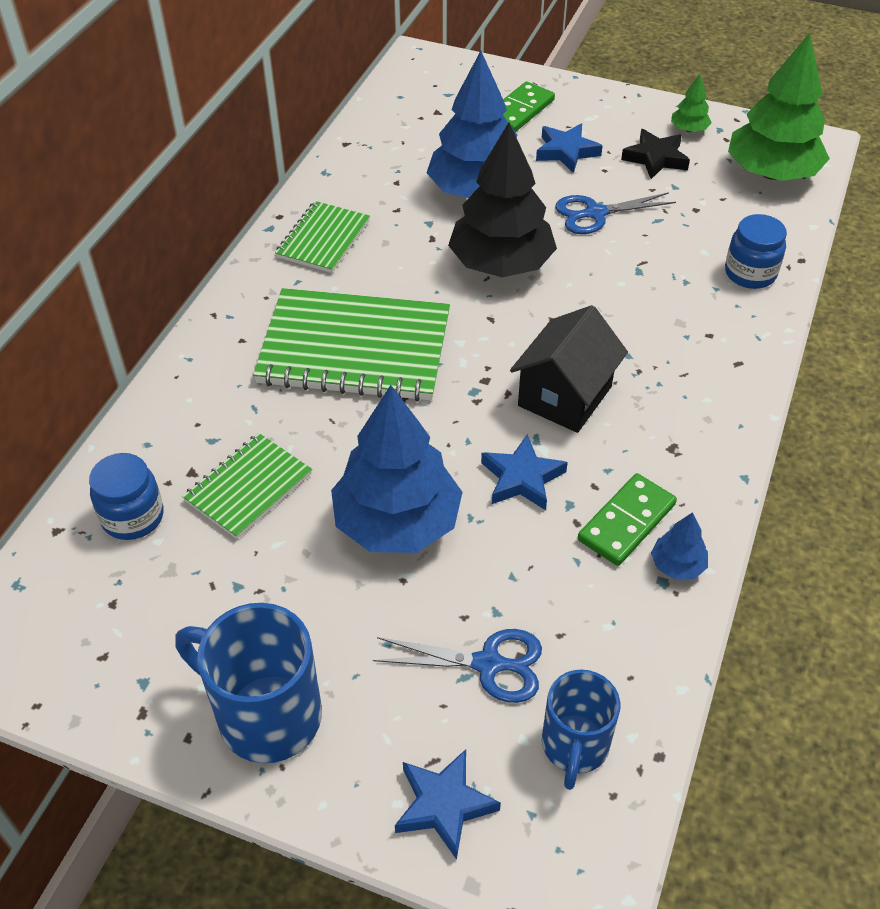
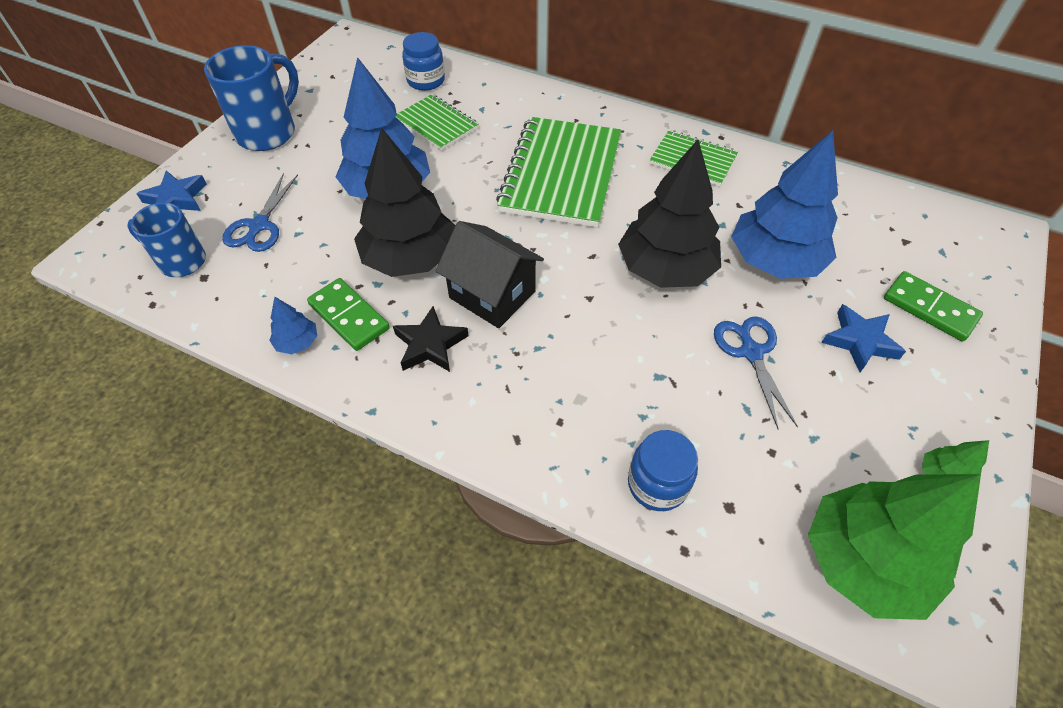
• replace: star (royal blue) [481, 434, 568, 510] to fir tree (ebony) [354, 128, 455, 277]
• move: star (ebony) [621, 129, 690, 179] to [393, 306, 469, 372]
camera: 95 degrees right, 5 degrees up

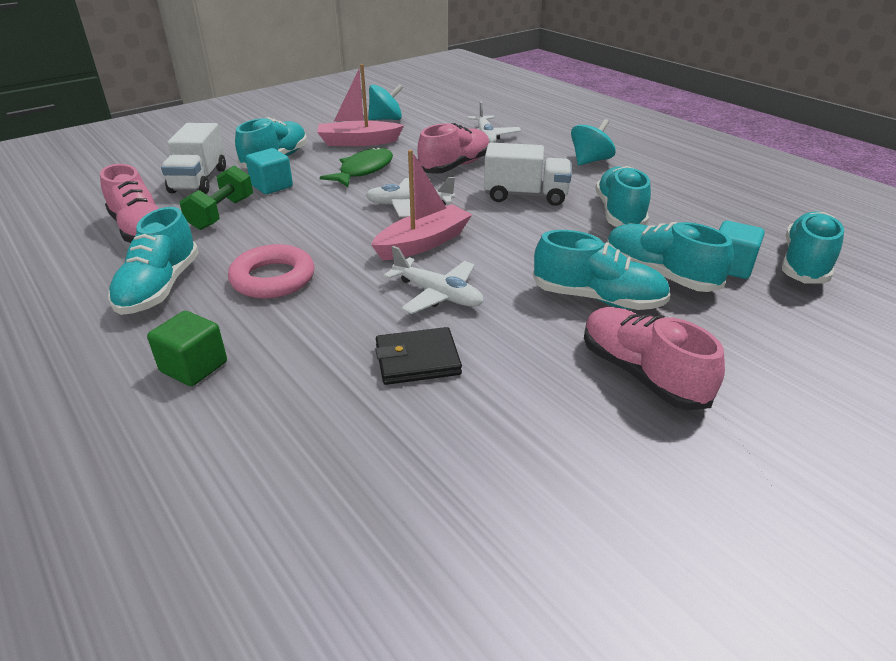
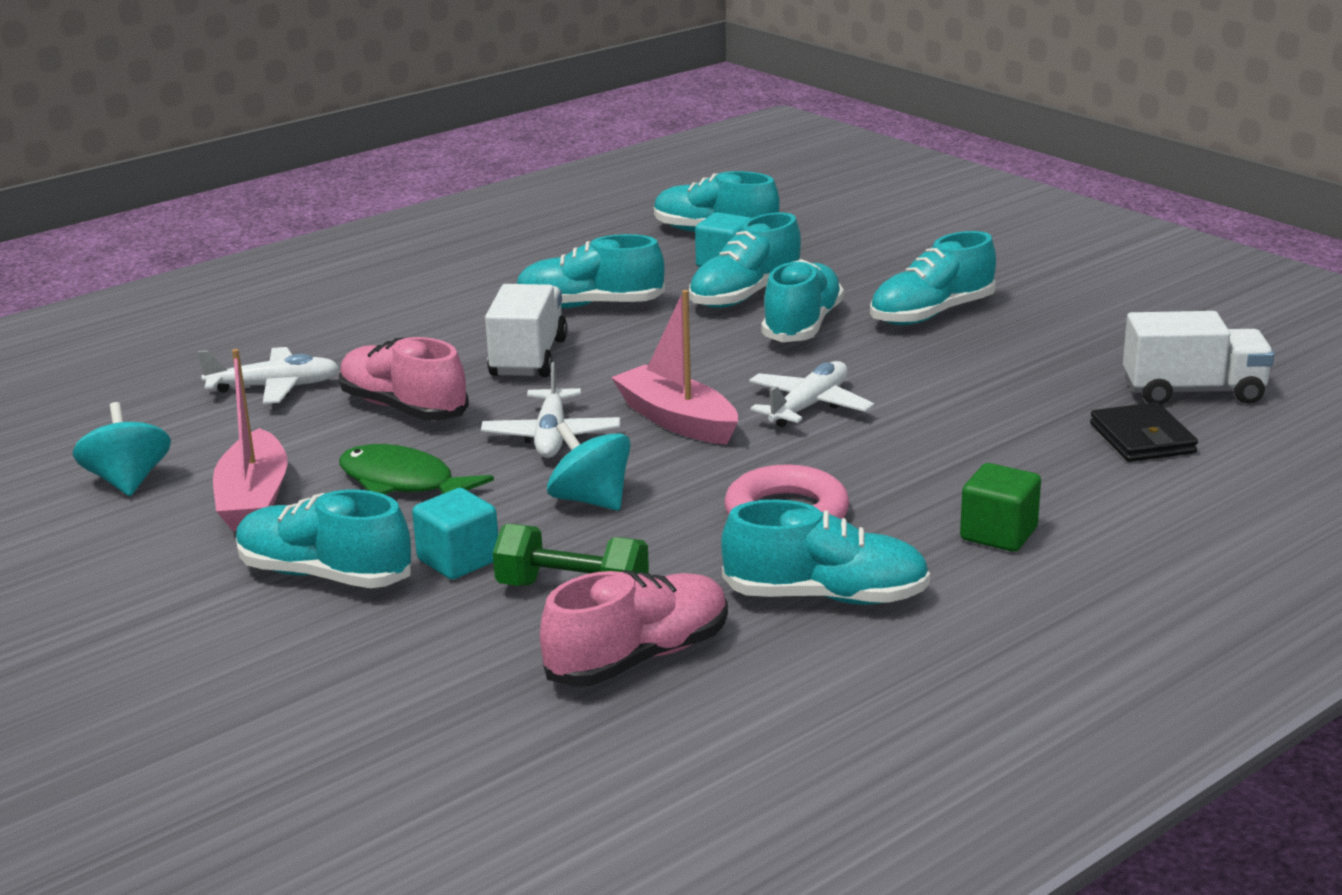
• move: toy top (aqua) [571, 119, 616, 165] to [547, 422, 631, 510]
• recolor: sneaker (rosy) [584, 307, 725, 410] to sneaker (aqua) [870, 231, 996, 325]
• move: billfold (ebony) [375, 327, 462, 385] to [1090, 402, 1198, 462]
• move: lorry (snow-white) [161, 123, 226, 194] to [1123, 311, 1274, 405]
camera: 90 degrees left, 10 degrees down

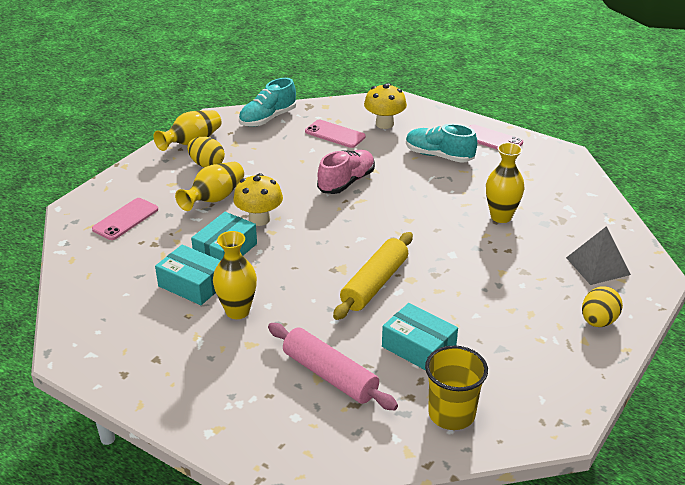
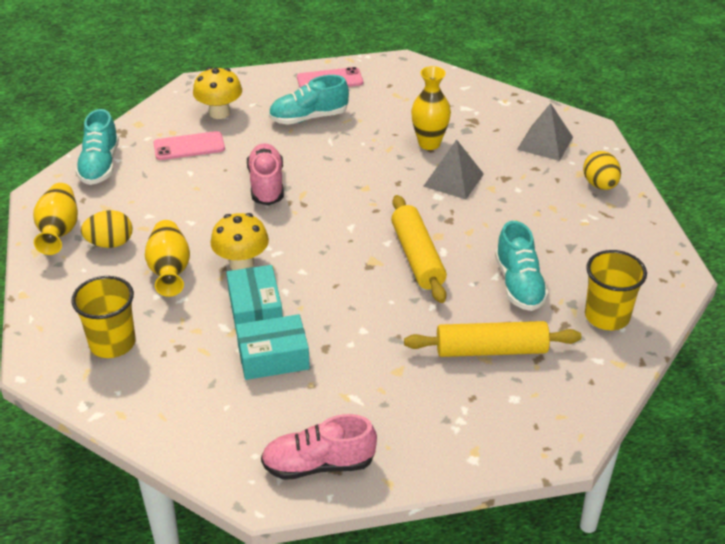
• replace: mobile phone (rosy) [92, 198, 158, 240] to cup (golden) [71, 276, 136, 358]
• insert: sneaker (rosy) [261, 414, 377, 480]
• recolor: rolling pin (rosy) [268, 323, 398, 410] to rolling pin (golden) [404, 321, 581, 357]
• insert: pyramid shape (gray) [423, 139, 484, 200]
• replace: parcel (aqua) [382, 303, 458, 370] to sneaker (aqua) [495, 221, 549, 311]
• delete: vase (golden) [213, 231, 257, 319]
camera: 45 degrees left, 5 degrees up

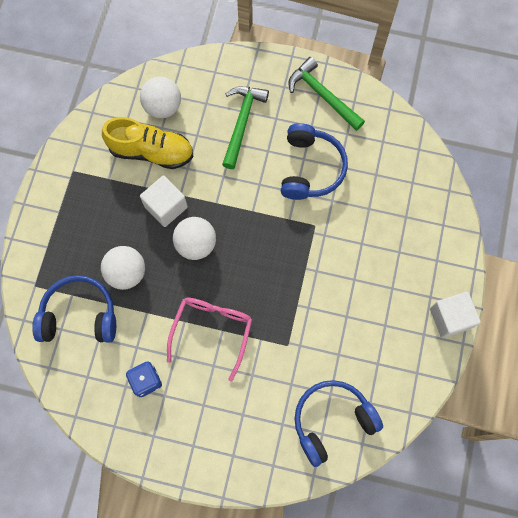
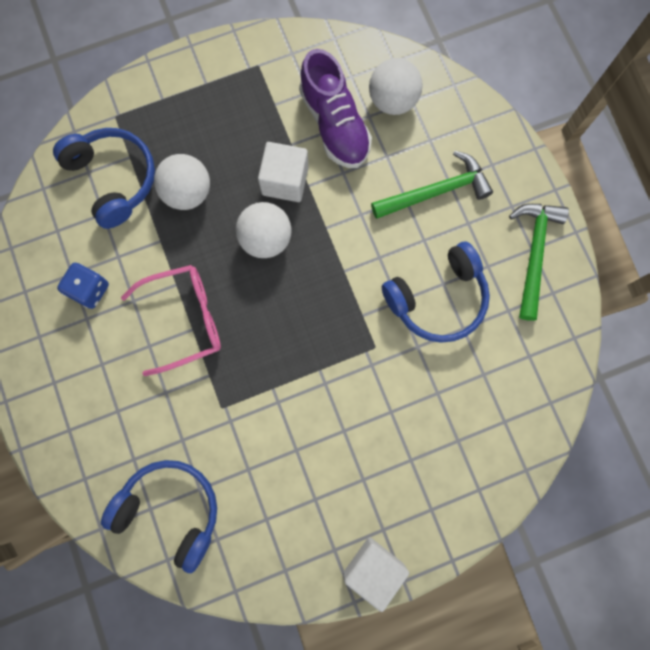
• recolor: sneaker (golden) [102, 117, 193, 169] to sneaker (royal purple) [299, 49, 372, 168]
camera: 55 degrees right, 5 degrees up

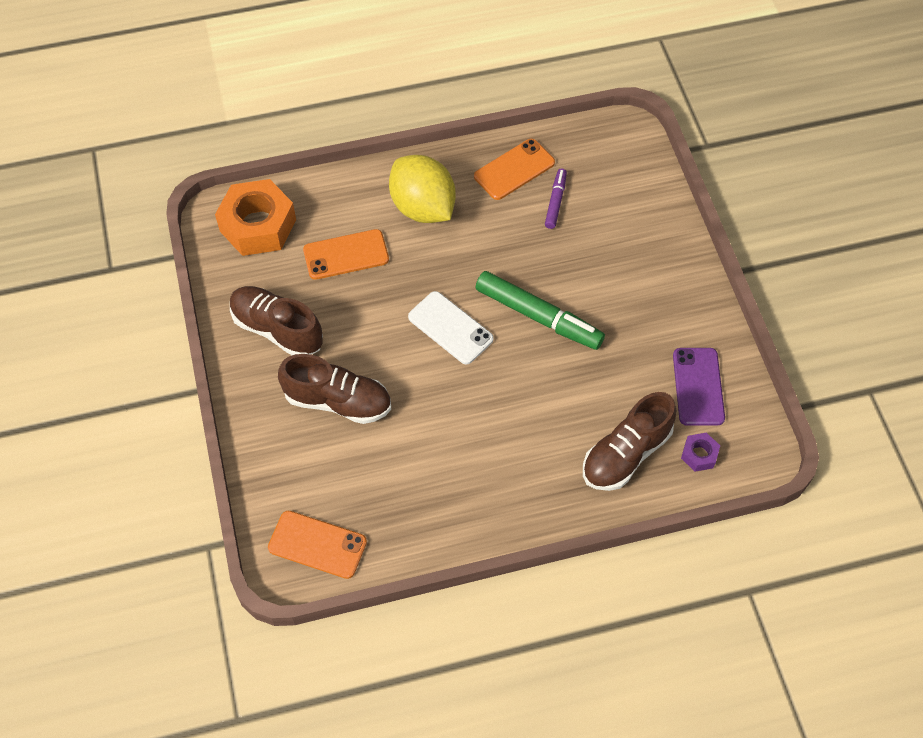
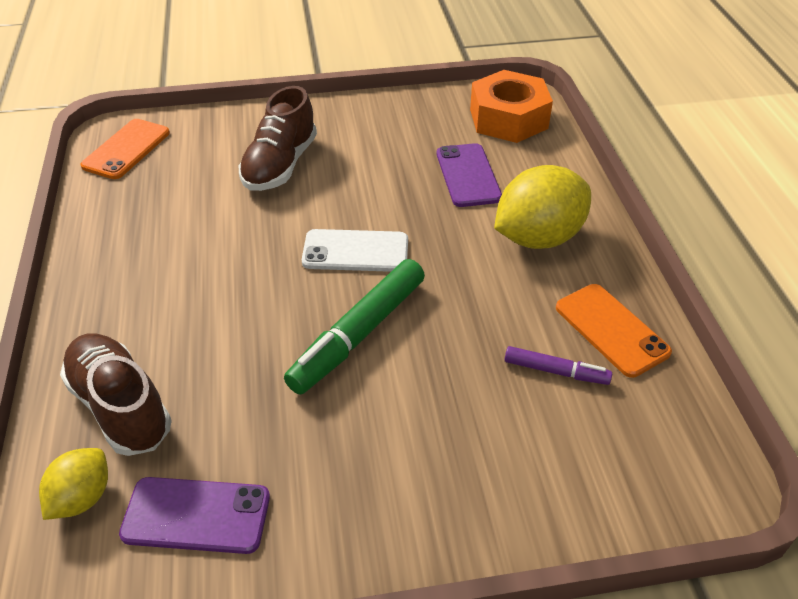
• replace: nut (royal purple) [681, 433, 720, 472] to toy lemon (golden) [39, 448, 108, 520]
• rotate: mobile phone (snow-white) [408, 291, 494, 365] = [302, 229, 408, 272] 45 degrees clockwise
• recolor: mobile phone (bright orange) [303, 229, 389, 280] to mobile phone (royal purple) [437, 143, 502, 207]
• delete: sneaker (russet) [230, 286, 323, 355]
camera: 95 degrees right, 15 degrees down

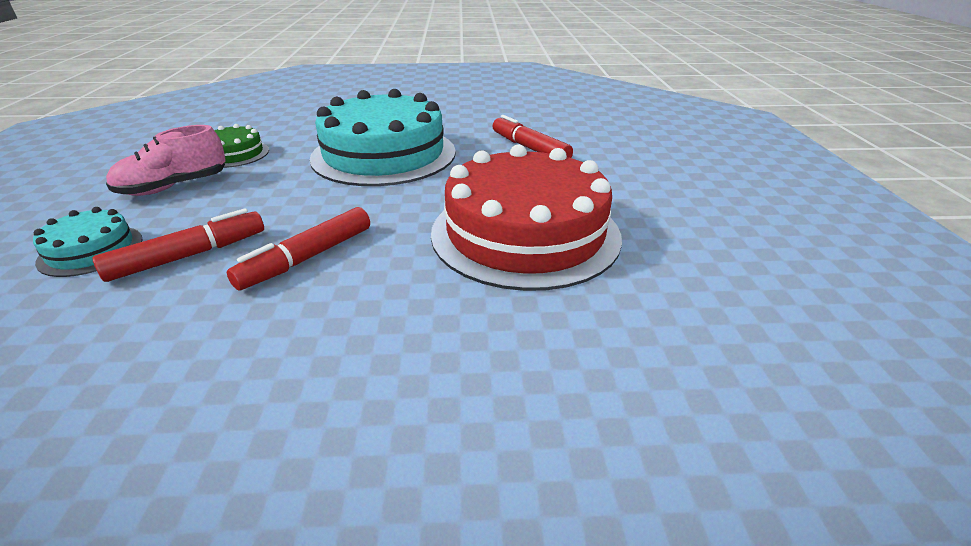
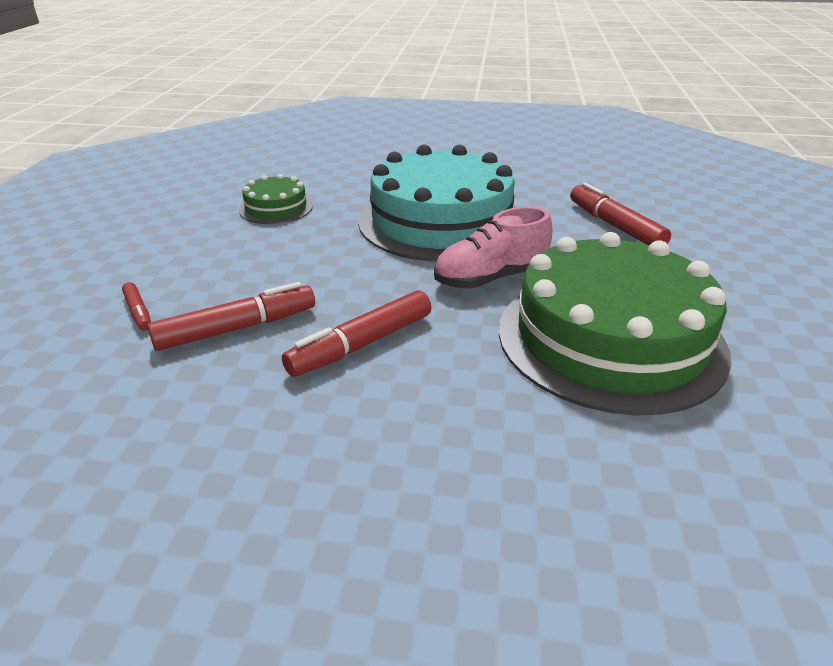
• replace: cake (aqua) [33, 207, 143, 277] to marker (scarlet) [122, 282, 151, 331]
• move: sneaker (rosy) [106, 125, 226, 196] to [434, 207, 552, 289]
• recolor: cake (scarlet) [431, 144, 622, 291] to cake (leaf-green) [499, 232, 731, 416]
camera: 10 degrees right, 0 degrees up

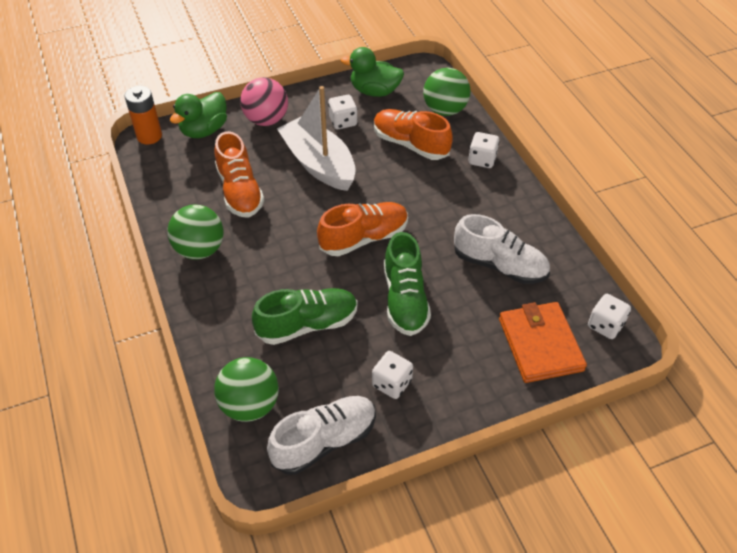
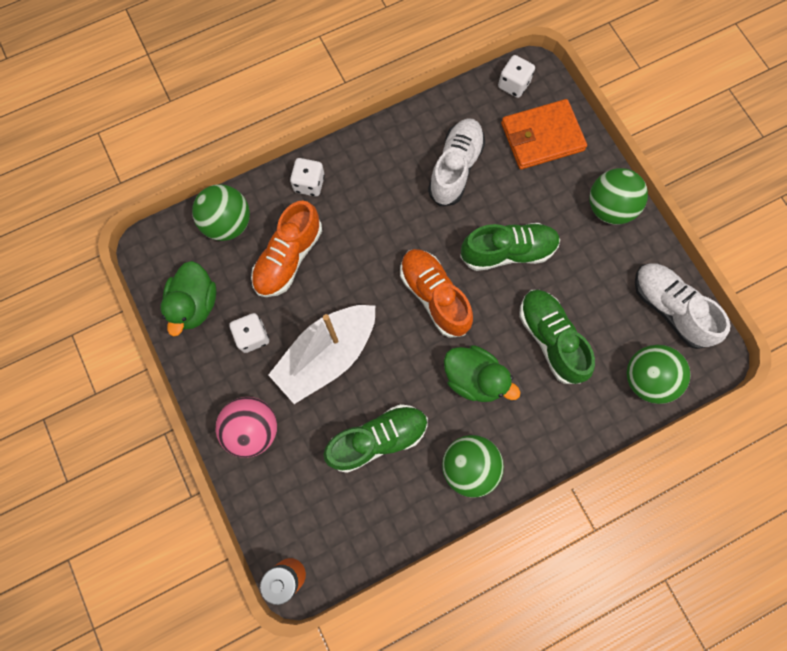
• recolor: sneaker (bright orange) [214, 131, 264, 218] to sneaker (leaf-green) [323, 404, 428, 473]
• move: duck (leaf-green) [170, 92, 227, 138] to [444, 345, 521, 402]
• insert: play ball (leaf-green) [589, 168, 648, 225]
• delete: game die (snow-white) [372, 351, 413, 399]
camera: 95 degrees left, 25 degrees up

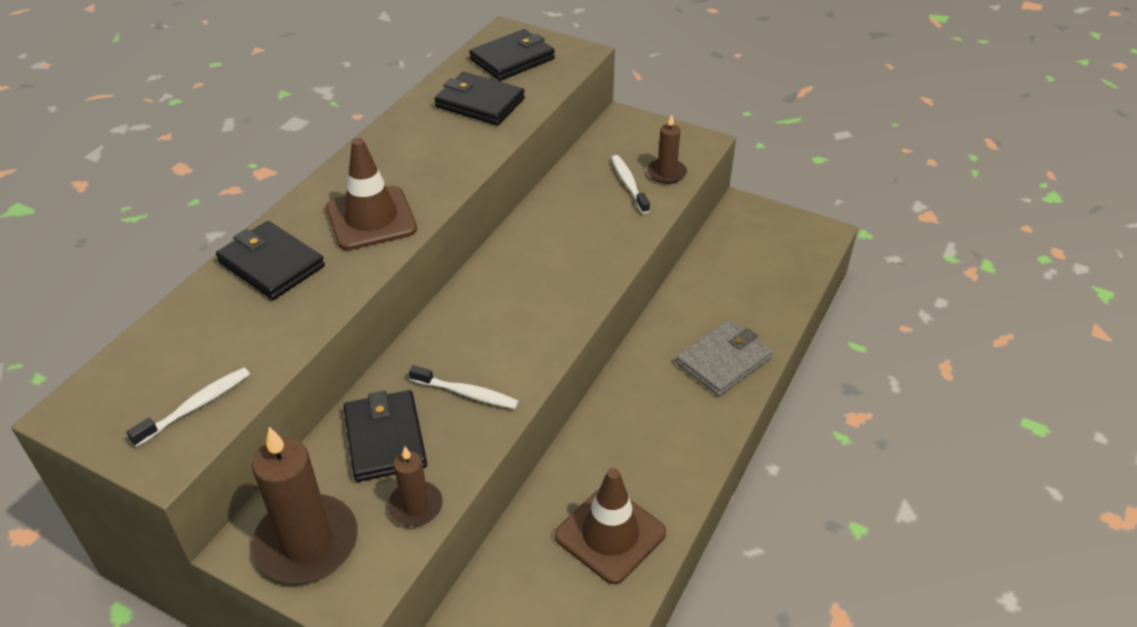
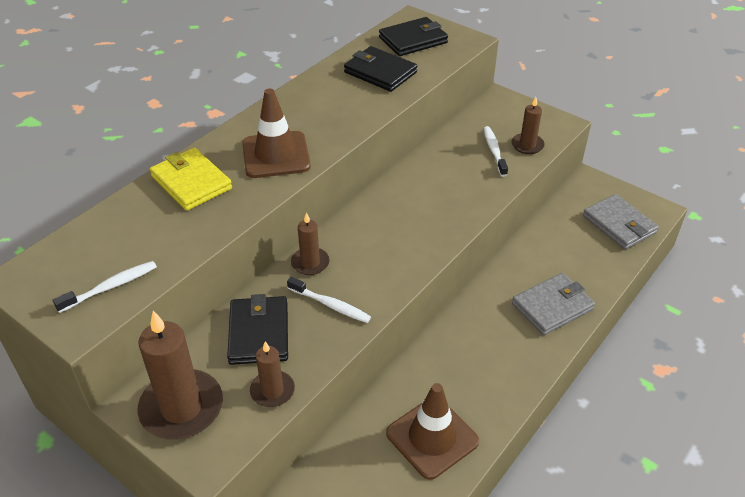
• recolor: billfold (ebony) [216, 221, 325, 300] to billfold (golden) [150, 148, 232, 211]
• insert: pillar candle (russet) [291, 212, 330, 275]
• insert: billfold (gray) [583, 194, 659, 250]
camera: 10 degrees right, 0 degrees up

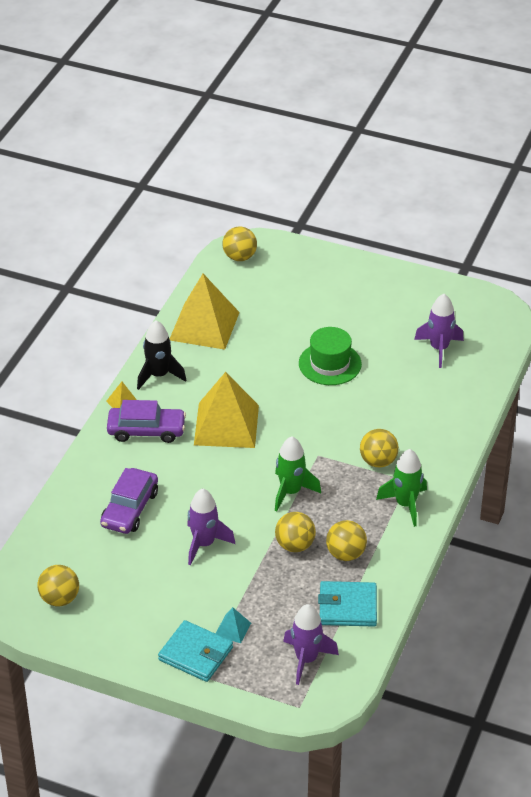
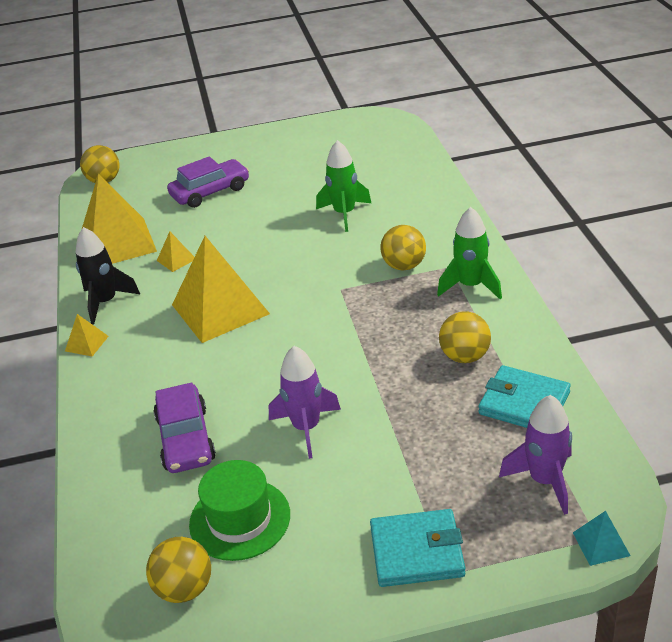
• insert: pyramid shape (golden) [157, 231, 194, 272]
• move: automobile (royal purple) [107, 400, 186, 443] to [167, 156, 249, 208]
• move: top hat (leaf-green) [299, 327, 362, 385] to [189, 460, 290, 561]
• move: toy rocket (leaf-green) [275, 437, 321, 512] to [316, 140, 371, 232]
• rotate: billfold (aqua) [318, 581, 377, 627] = [478, 365, 571, 428] 60 degrees clockwise
• move: pyramid shape (aqua) [215, 607, 251, 643] to [573, 511, 631, 566]
• delete: play ball (golden) [275, 512, 316, 552]
• delete: toy rocket (royal purple) [414, 294, 464, 368]
camera: 30 degrees left, 5 degrees down

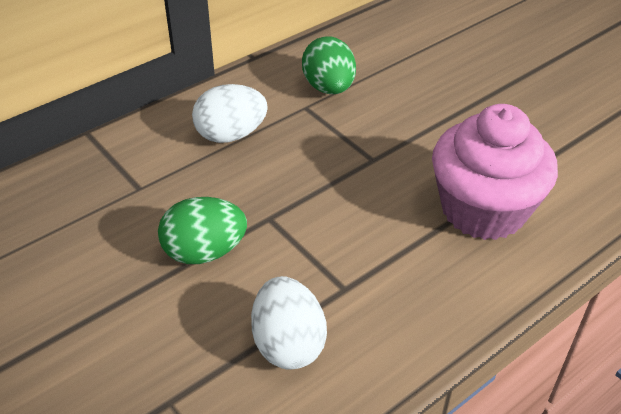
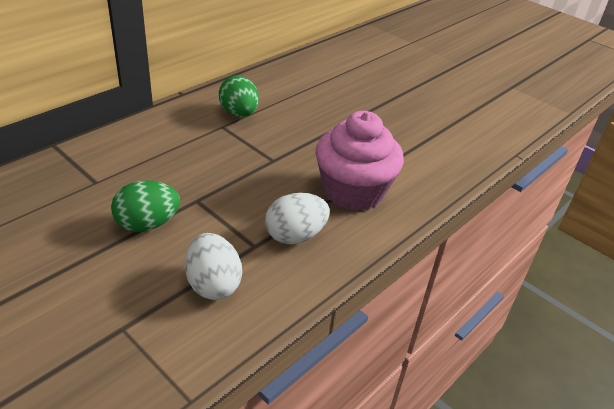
• move: egg shape (snow-white) [192, 84, 268, 143] to [265, 193, 330, 244]
camera: 10 degrees left, 5 degrees down

